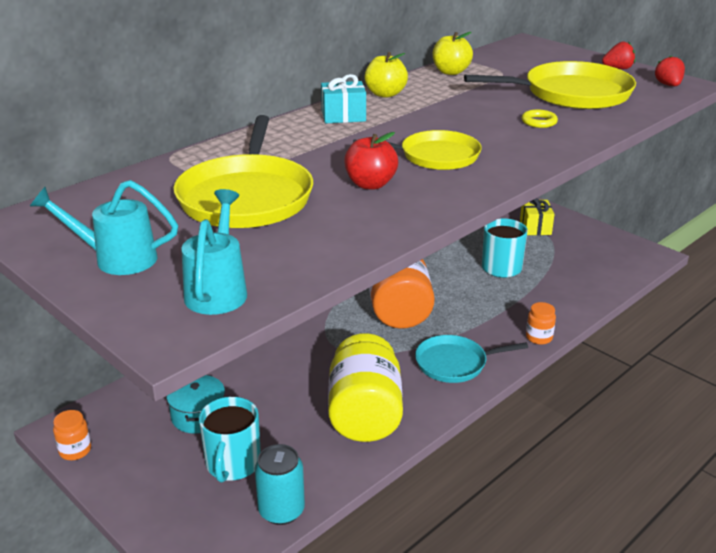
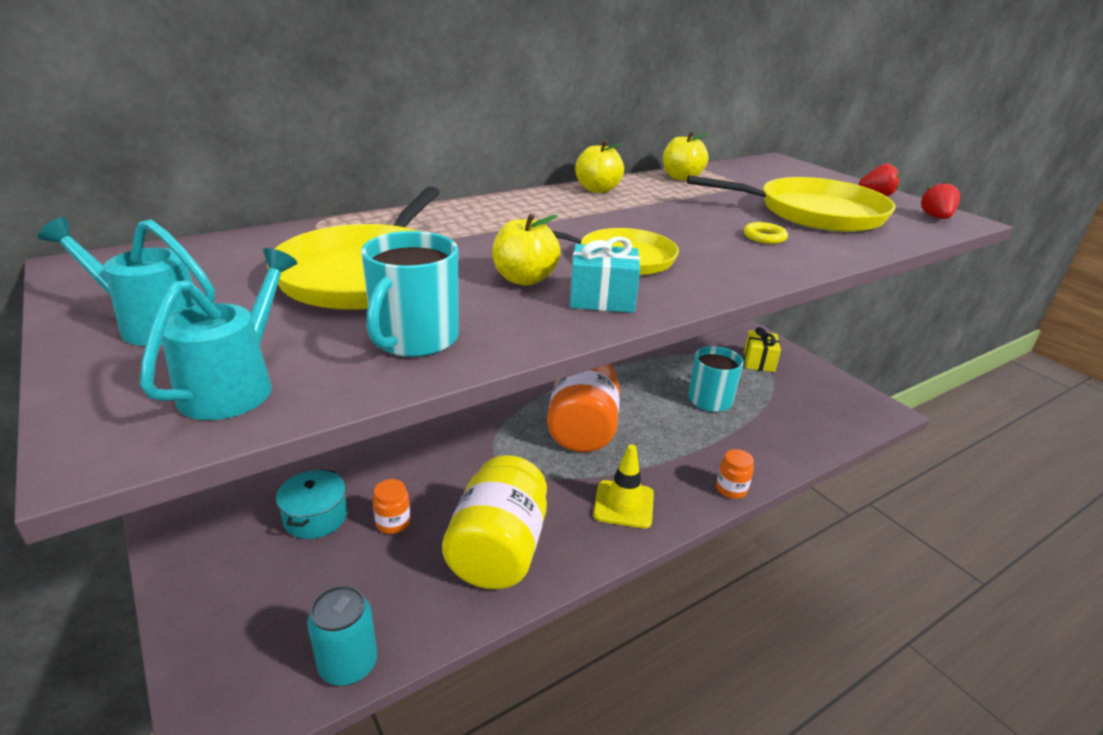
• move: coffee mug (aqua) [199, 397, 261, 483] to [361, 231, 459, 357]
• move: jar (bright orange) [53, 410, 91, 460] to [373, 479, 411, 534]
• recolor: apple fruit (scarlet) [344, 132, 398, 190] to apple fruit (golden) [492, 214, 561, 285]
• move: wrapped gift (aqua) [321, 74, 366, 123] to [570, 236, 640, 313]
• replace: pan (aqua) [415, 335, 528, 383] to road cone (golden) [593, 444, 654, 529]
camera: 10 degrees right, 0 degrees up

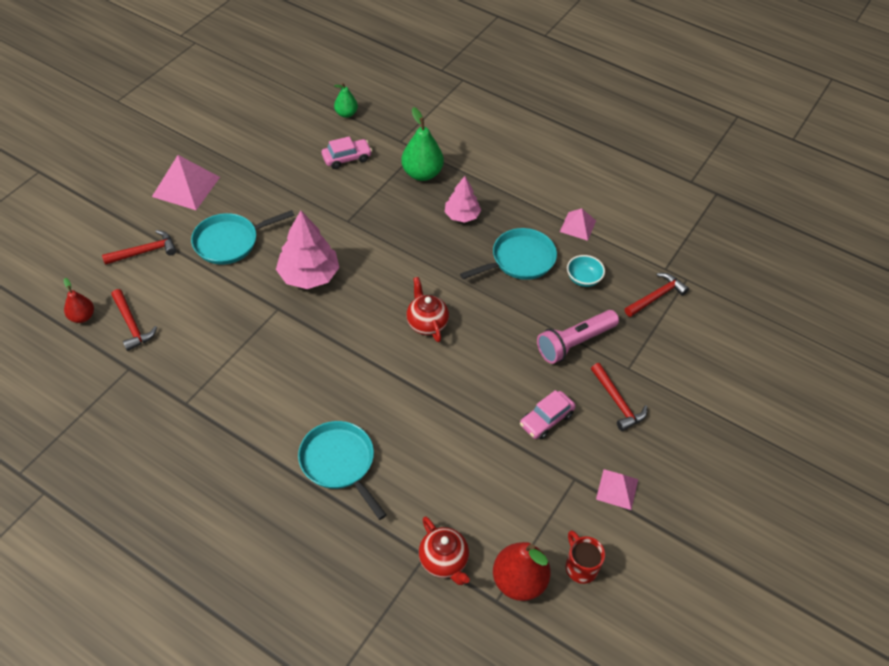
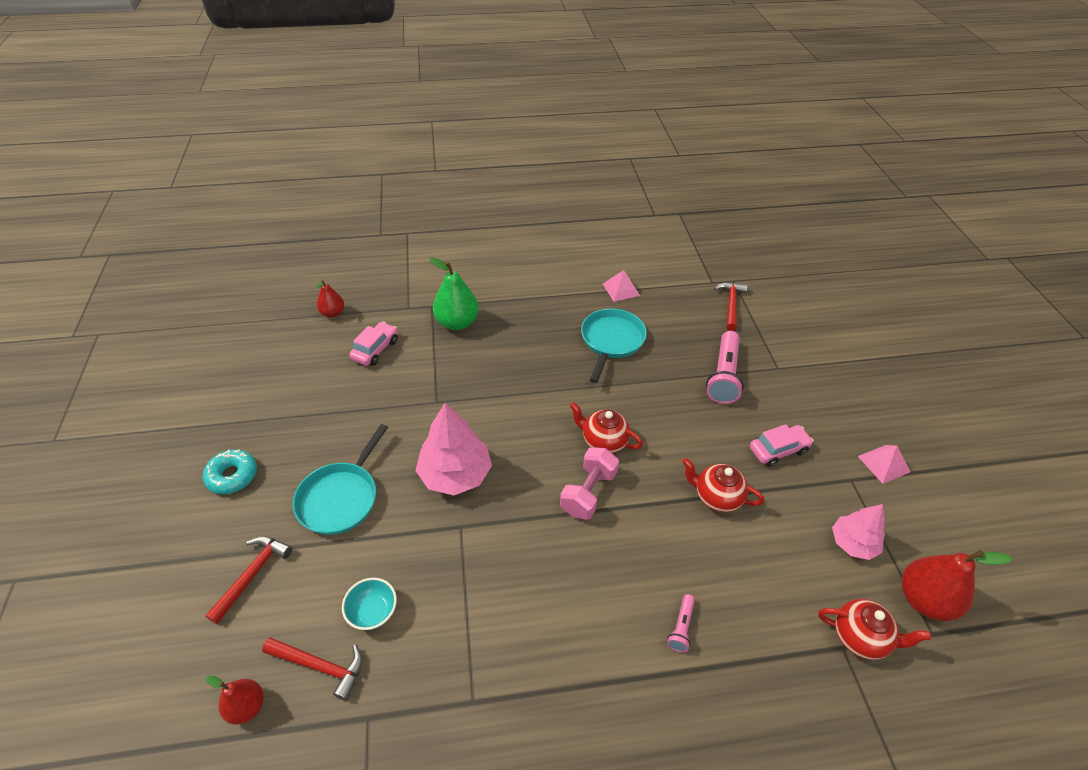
• replace: pyramid shape (rosy) [152, 155, 220, 210] to glazed donut (aqua) [203, 449, 257, 494]
• recolor: pear (leaf-green) [334, 83, 358, 118] to pear (scarlet) [315, 280, 344, 318]
• move: serving bowl (aqua) [567, 255, 605, 287] to [342, 578, 397, 630]
• insert: free weight (rosy) [560, 447, 619, 520]
• replace: pan (aqua) [298, 421, 386, 520] to flashlight (rosy) [667, 594, 695, 652]
• insert: china teapot (scarlet) [682, 458, 764, 512]
• rotate: automobile (rosy) [520, 390, 576, 440] = [750, 424, 814, 467] 120 degrees counterclockwise
• move: fir tree (rosy) [445, 176, 481, 223] to [832, 504, 885, 560]
• delete: coffee mug (scarlet) [566, 530, 605, 584]
• delete: claw hammer (scarlet) [591, 363, 647, 431]
camera: 40 degrees left, 5 degrees down

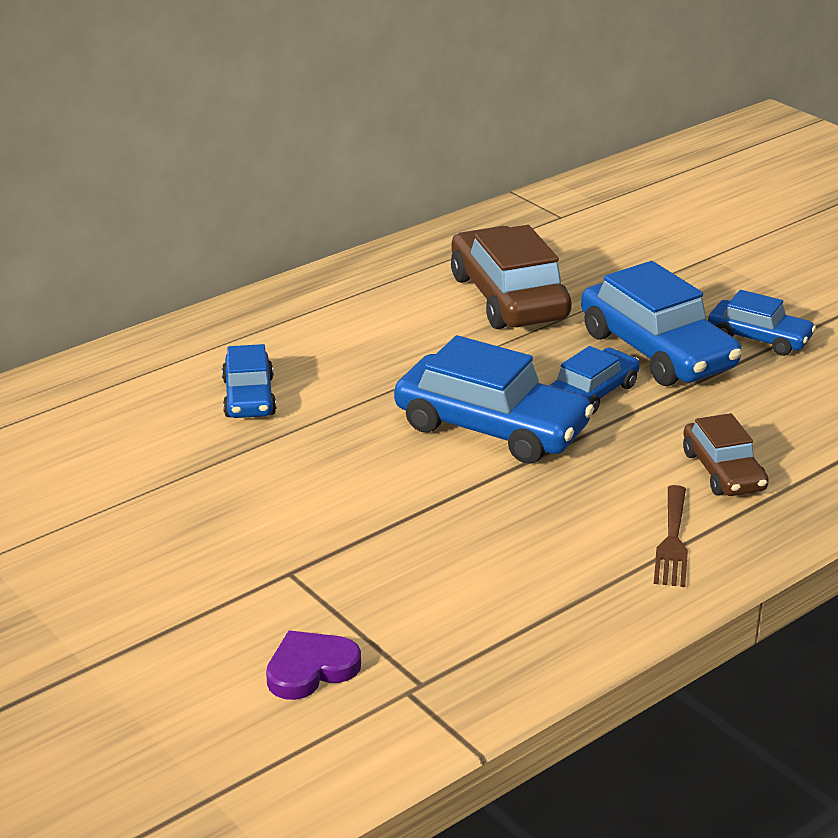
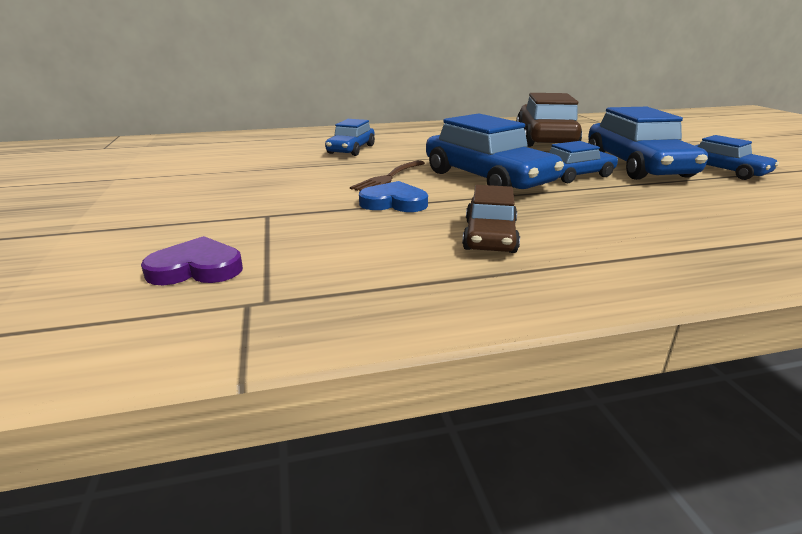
• move: table fork (russet) [654, 485, 688, 587] to [350, 160, 425, 191]
• insert: heart (royal blue) [359, 181, 428, 212]
• move: automobile (russet) [683, 413, 769, 496] to [462, 185, 520, 253]
camera: 25 degrees right, 5 degrees down

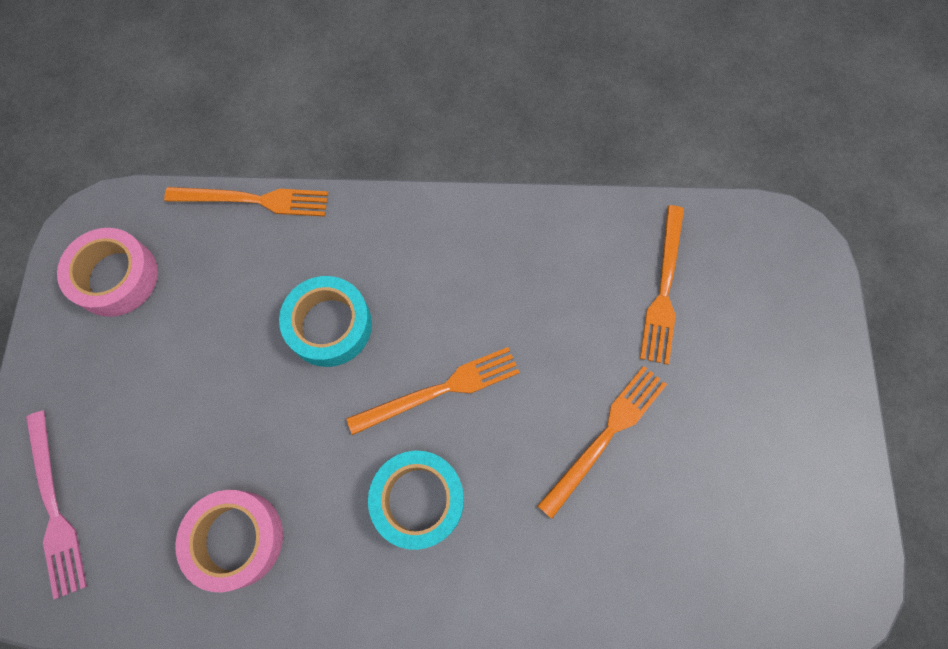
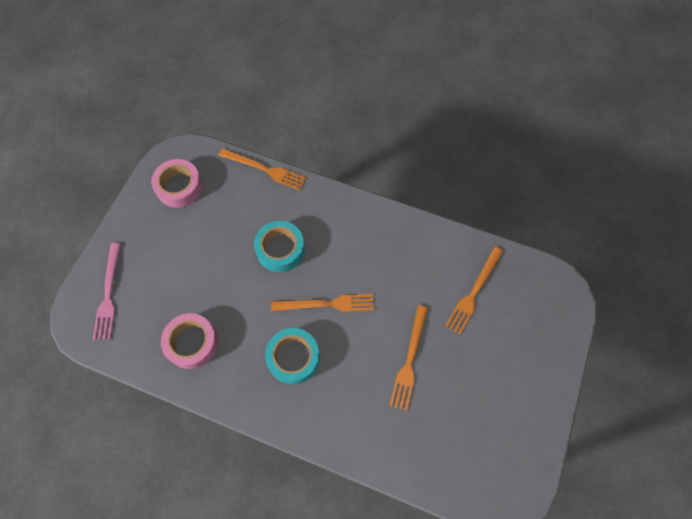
• rotate: table fork (bright orange) [538, 366, 667, 519] = [389, 305, 428, 411] 135 degrees clockwise
camera: 20 degrees right, 5 degrees down

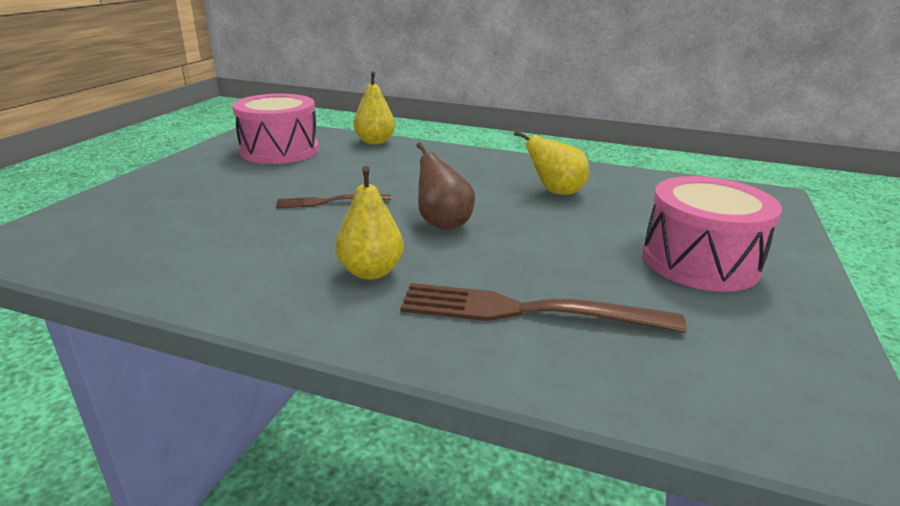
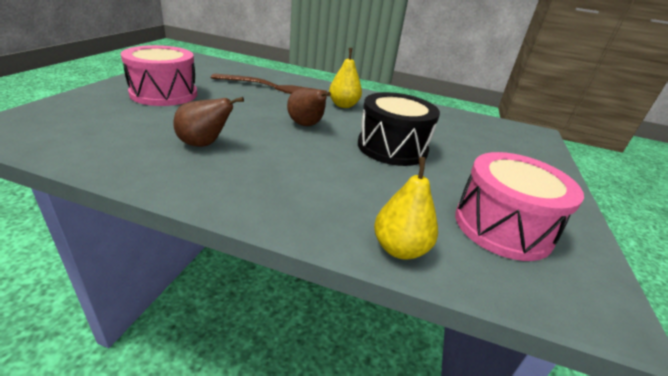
• recolor: pear (golden) [514, 130, 589, 195] to pear (russet) [173, 97, 244, 147]
• replace: table fork (russet) [276, 194, 391, 208] to drum (ebony) [358, 92, 440, 166]
camera: 175 degrees right, 5 degrees up

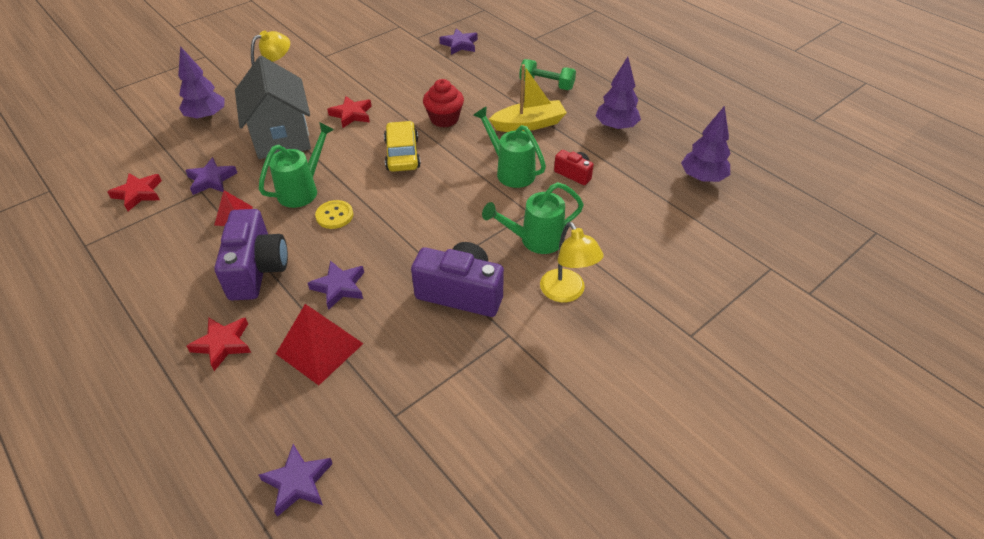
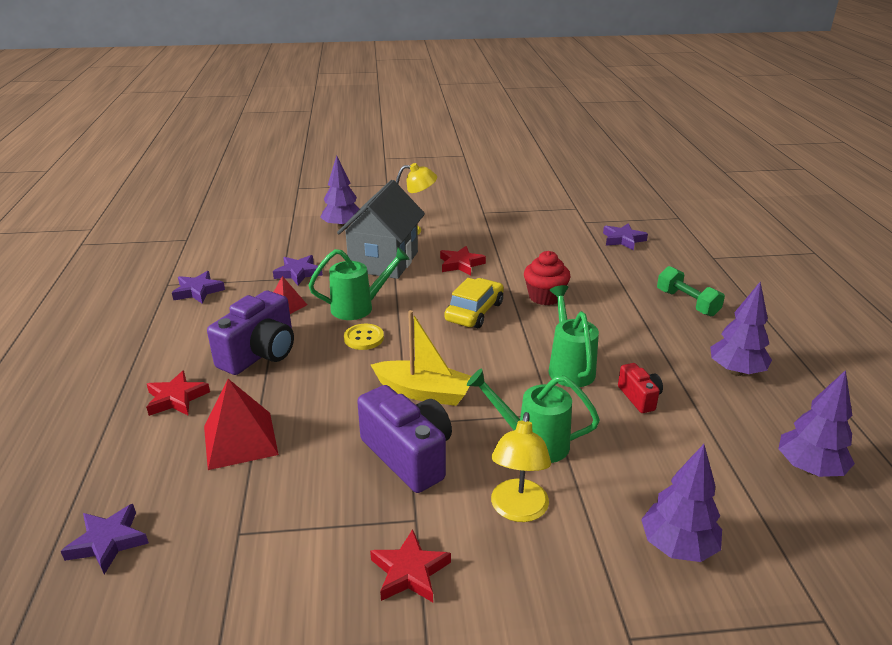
• move: star (royal purple) [308, 261, 364, 310] to [172, 271, 225, 304]
• move: star (scarlet) [107, 173, 162, 211] to [370, 529, 451, 602]
• move: toy boat (golden) [489, 64, 567, 132] to [371, 310, 472, 406]
• insert: fir tree (royal purple) [641, 444, 722, 562]
camera: 35 degrees right, 15 degrees down

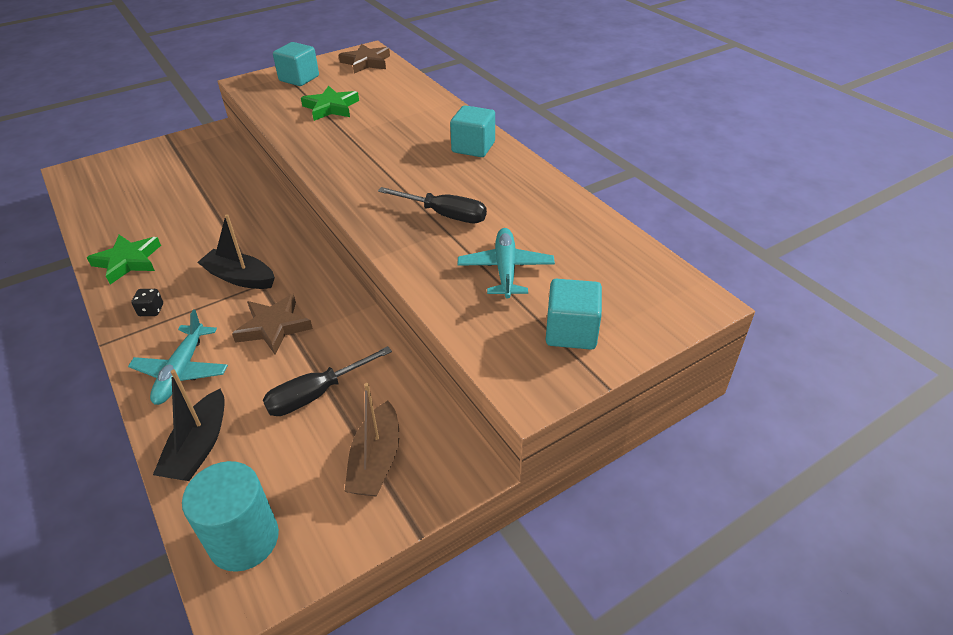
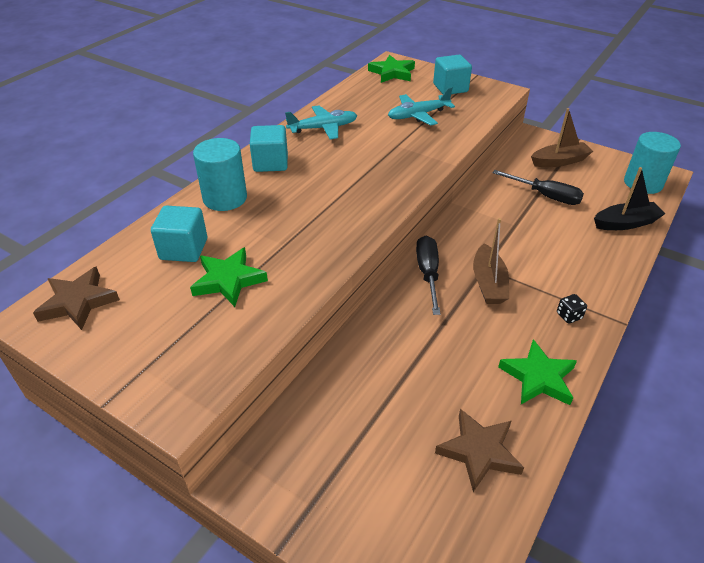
• move: cube (aqua) [273, 42, 319, 86] to [151, 206, 207, 262]
• insert: cylinder shape (aqua) [193, 138, 247, 211]
• move: toy plane (aqua) [128, 310, 228, 405] to [285, 105, 357, 140]
• insert: star (leaf-green) [368, 55, 415, 83]
• move: hand screwdriver (ebony) [378, 187, 487, 223] to [416, 236, 441, 315]
• move: star (russet) [232, 294, 313, 355] to [435, 409, 524, 492]
• recolor: toy boat (ebony) [197, 214, 275, 289] to toy boat (russet) [473, 218, 509, 304]
camera: 115 degrees left, 0 degrees up

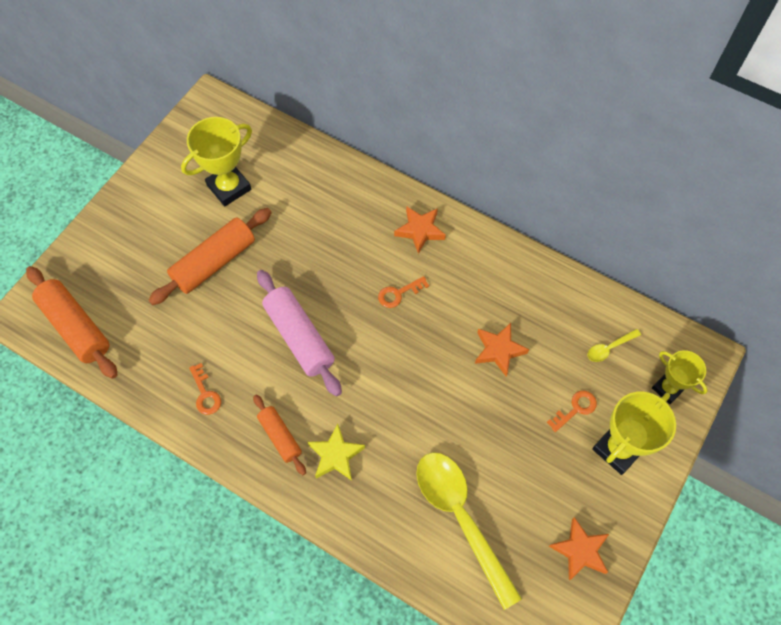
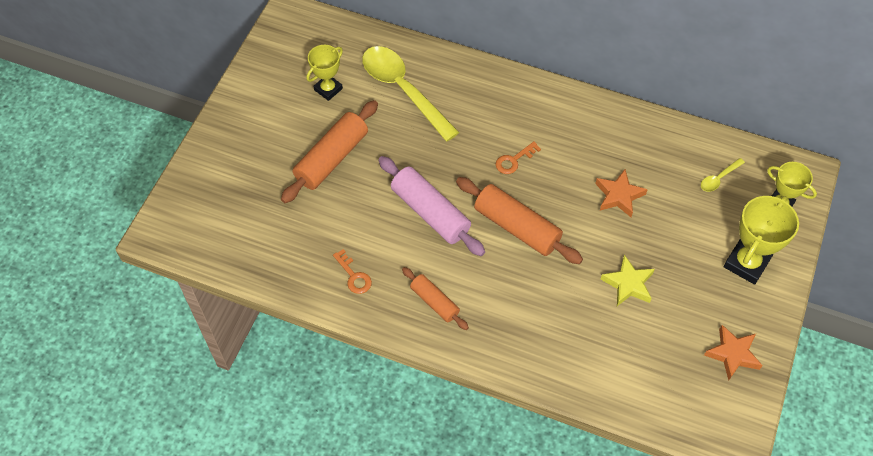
• resize: award cup (golden) [181, 117, 252, 206] = [306, 45, 343, 101] x0.65
• move: spoon (golden) [416, 452, 522, 610] to [362, 46, 459, 142]
• move: rolling pin (bright orange) [26, 266, 118, 379] to [456, 177, 583, 264]
• move: star (golden) [308, 424, 365, 481] to [600, 255, 655, 306]
• delete: star (bright orange) [394, 206, 446, 254]
• delete: latchkey (bright orange) [547, 391, 597, 432]
camera: 10 degrees left, 5 degrees down

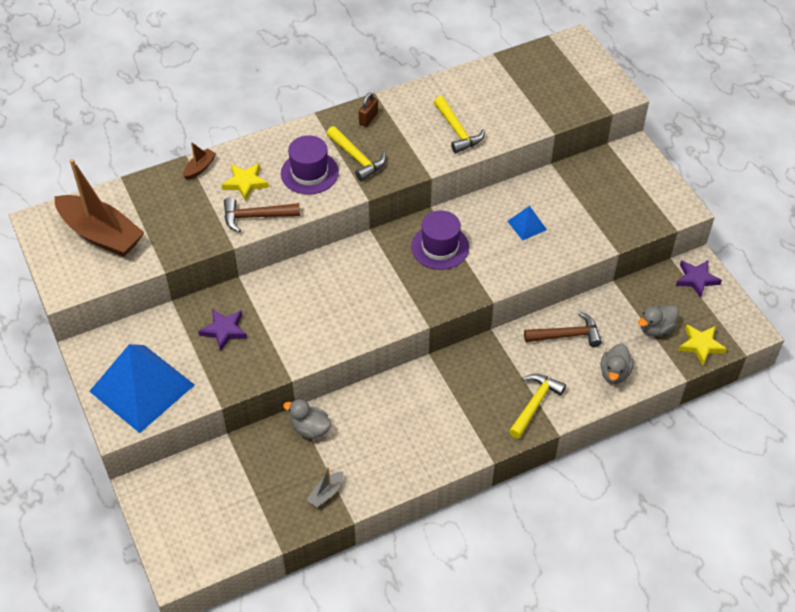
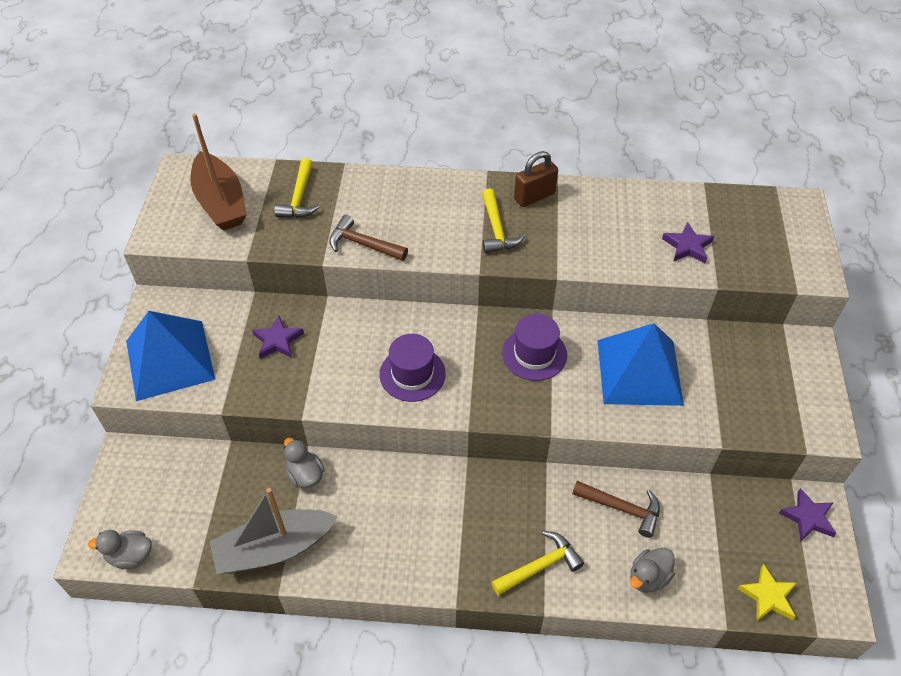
• move: duck (gray) [638, 305, 679, 336] to [88, 530, 152, 569]
• resize: toy boat (gray) [307, 467, 343, 508] = [209, 488, 338, 574] x2.38
• move: claw hammer (golden) [434, 96, 485, 153] to [274, 158, 320, 218]
• move: top hat (royal purple) [281, 135, 339, 195] to [379, 334, 446, 402]
• resize: small lock (russet) [359, 93, 378, 127] = [514, 151, 558, 207] x1.59
• resize: pyramid shape (royal blue) [507, 206, 547, 241] = [598, 323, 684, 406] x2.33
• insert: star (royal purple) [662, 222, 714, 263]
• delete: toy boat (russet) [183, 142, 216, 180]
• delete: star (golden) [222, 163, 269, 201]
camera: 30 degrees right, 0 degrees up

